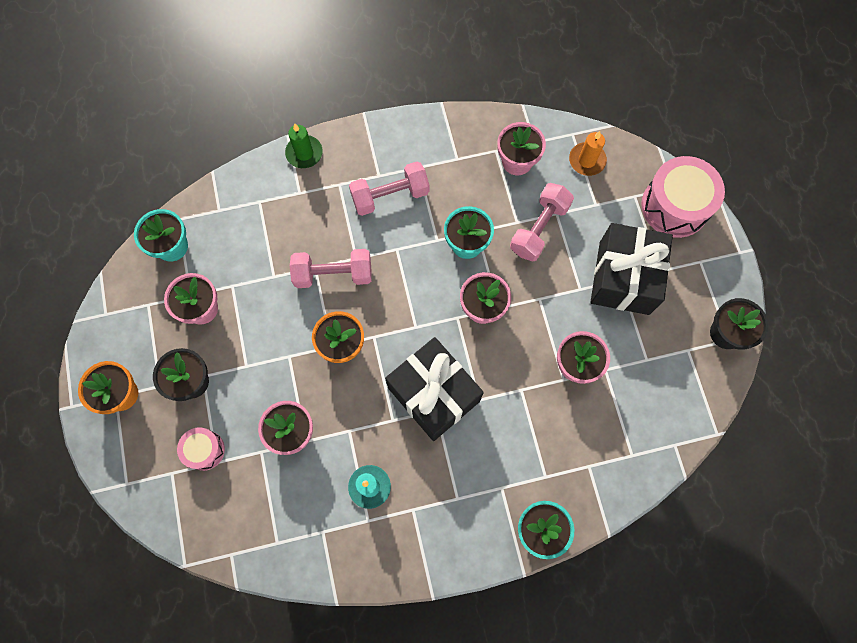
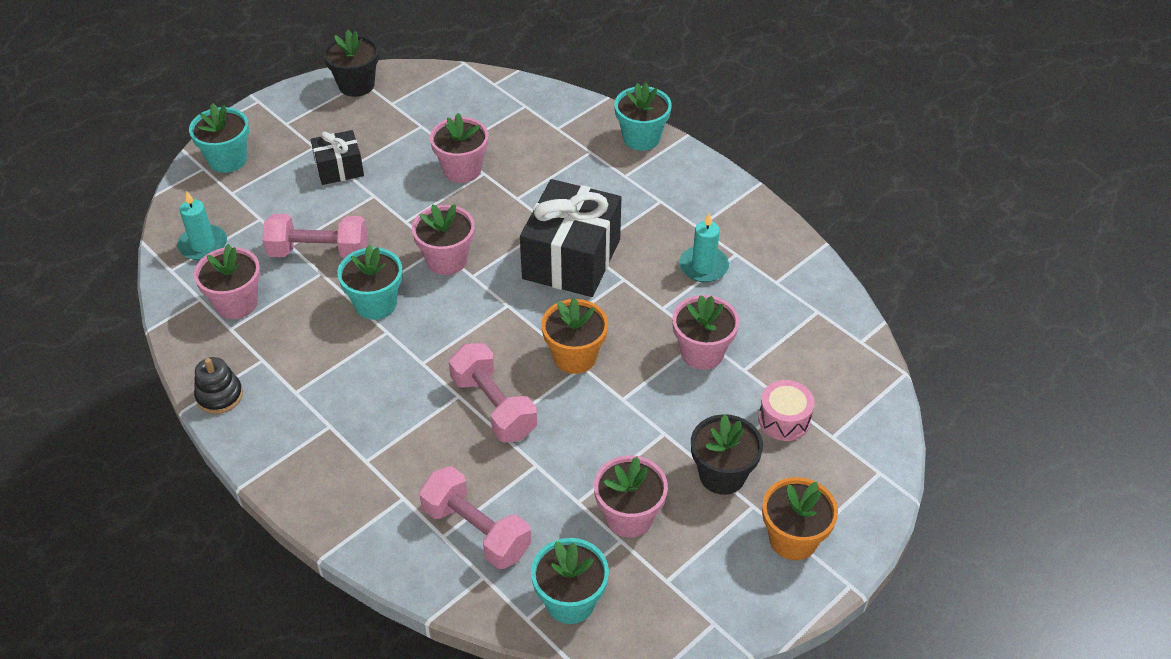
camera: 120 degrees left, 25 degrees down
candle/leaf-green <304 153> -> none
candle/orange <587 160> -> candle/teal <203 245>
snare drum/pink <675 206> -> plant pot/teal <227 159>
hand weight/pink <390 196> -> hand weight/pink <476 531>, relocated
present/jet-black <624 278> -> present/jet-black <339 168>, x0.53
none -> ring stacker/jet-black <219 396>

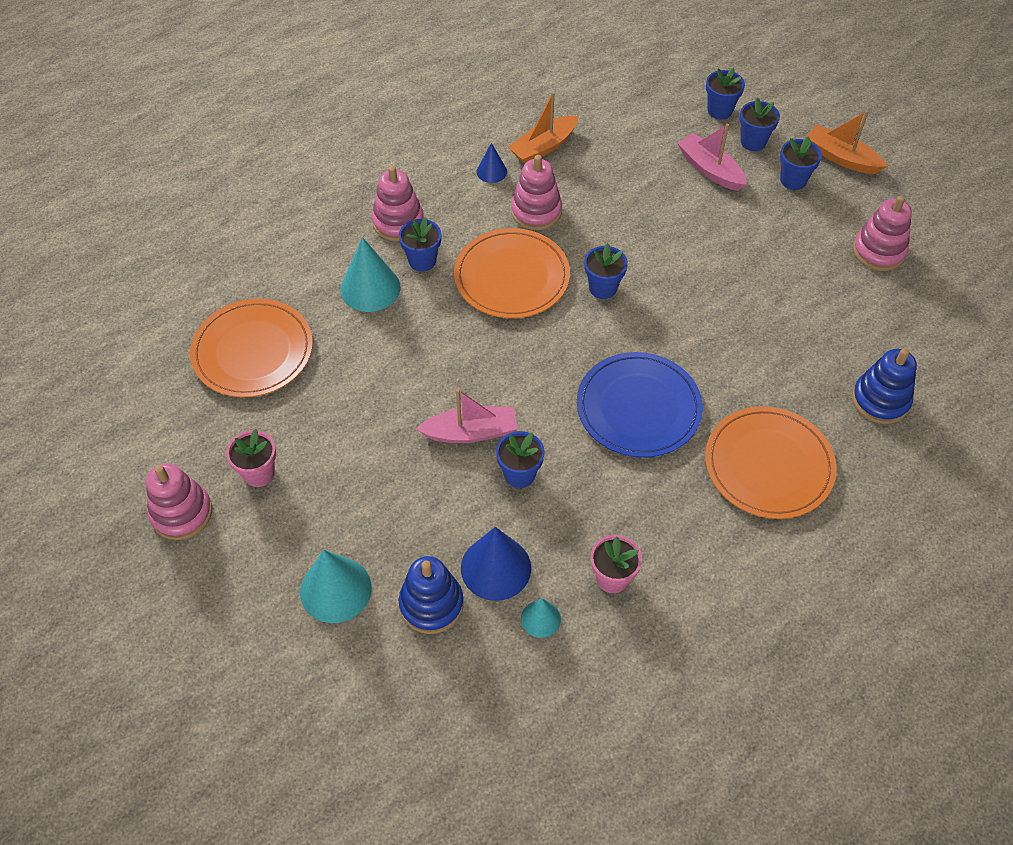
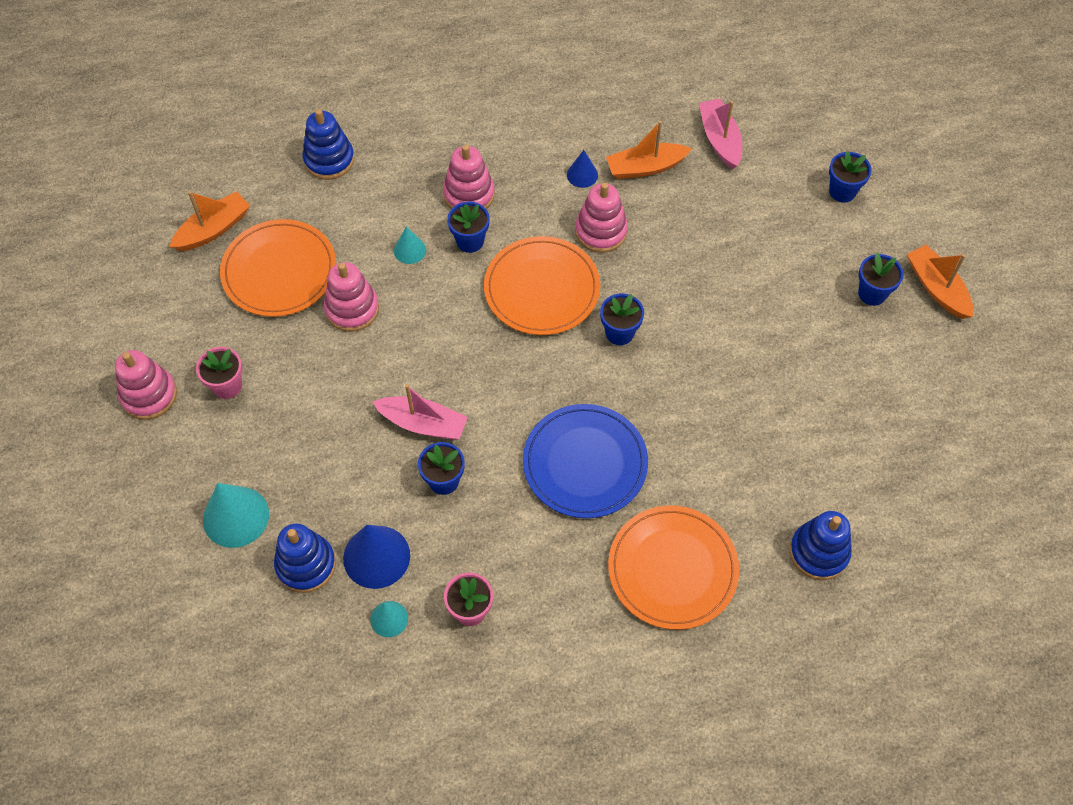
camera: 25 degrees right, 5 degrees up
plant pot/cobalt <753 142> -> none
toy boat/pink <710 169> -> toy boat/pink <719 139>, relocated
ring stacker/pink <878 251> -> ring stacker/pink <352 309>, relocated
cone/teal <370 288> -> cone/teal <410 250>, x0.55
none -> ring stacker/cobalt <329 160>
none -> toy boat/orange <213 229>

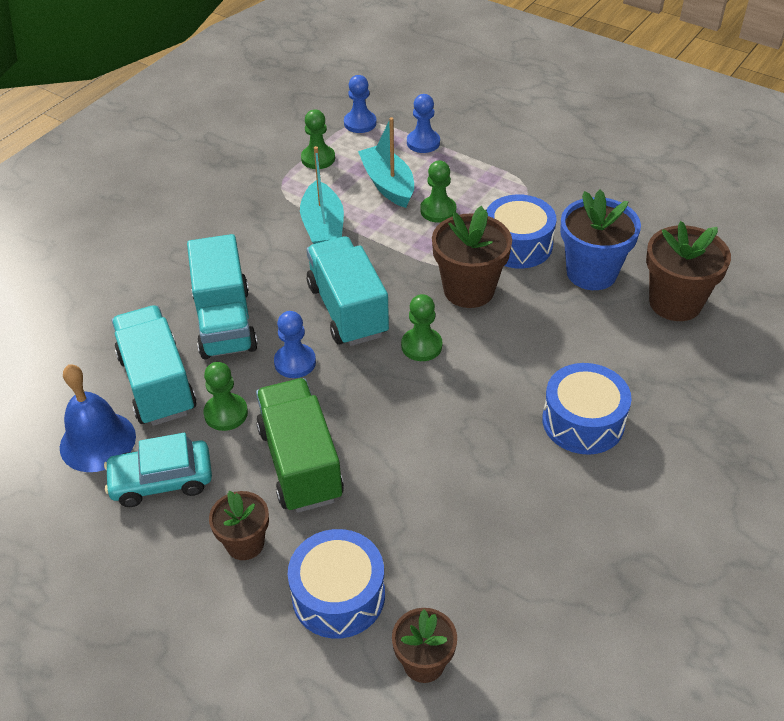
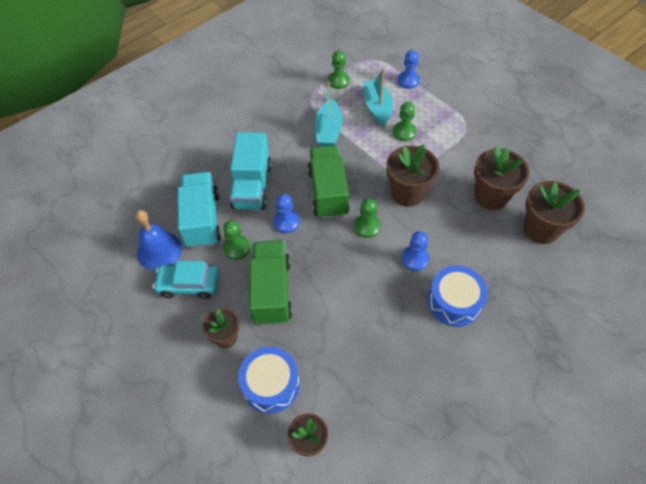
camera: 15 degrees right, 10 degrees up
game pawn/cobalt <360 123> -> game pawn/cobalt <414 259>, relocated
plant pot/cobalt <591 273> -> plant pot/brown <491 196>
snare drum/cobalt <517 245> -> none
truck/teal <347 310> -> truck/leaf-green <328 192>

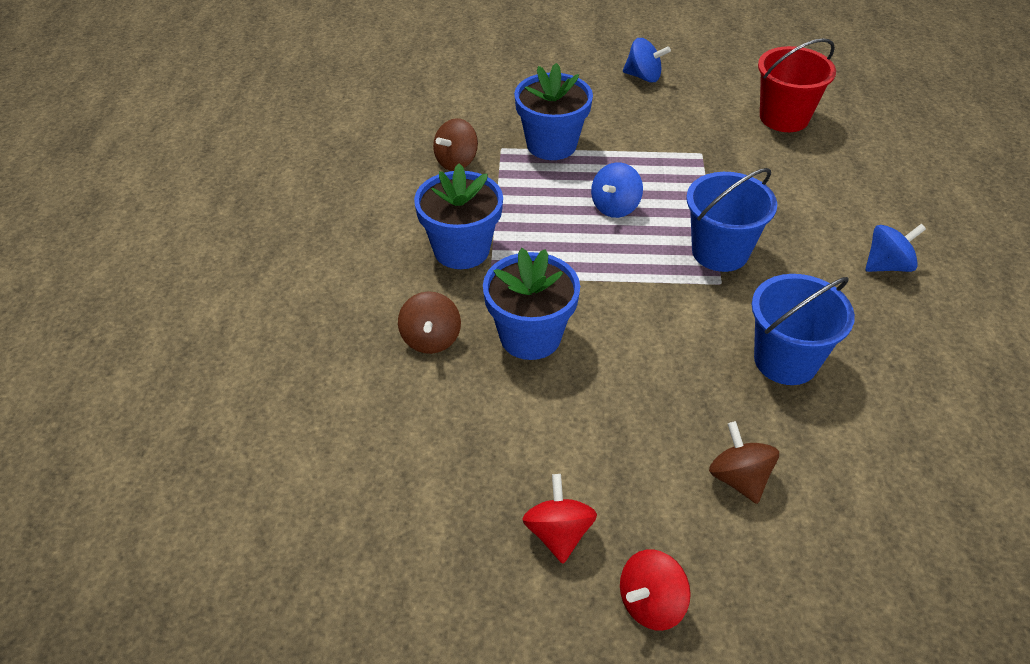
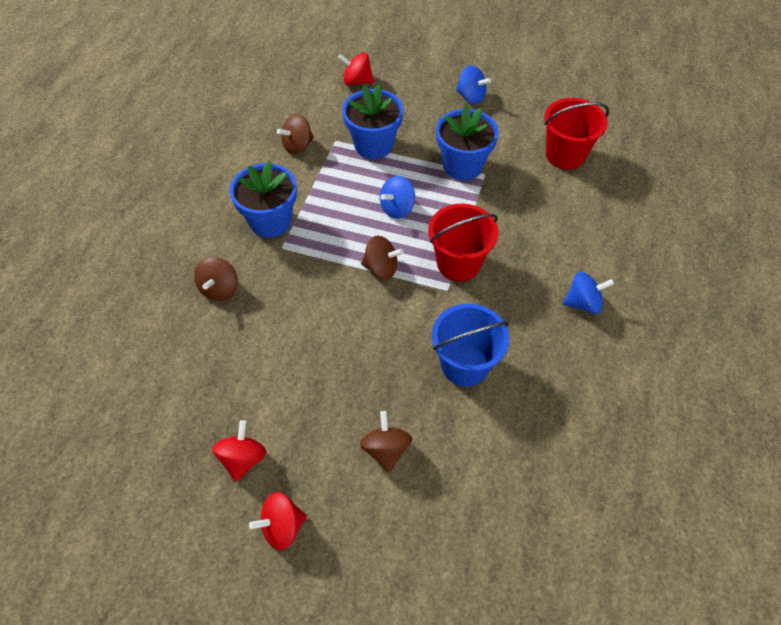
camera: 15 degrees right, 10 degrees up
bucket/cobalt <720 252> -> bucket/scarlet <458 263>
plant pot/cobalt <530 336> -> plant pot/cobalt <462 165>, relocated
none -> whirligig/scarlet <357 81>
none -> whirligig/brown <381 268>

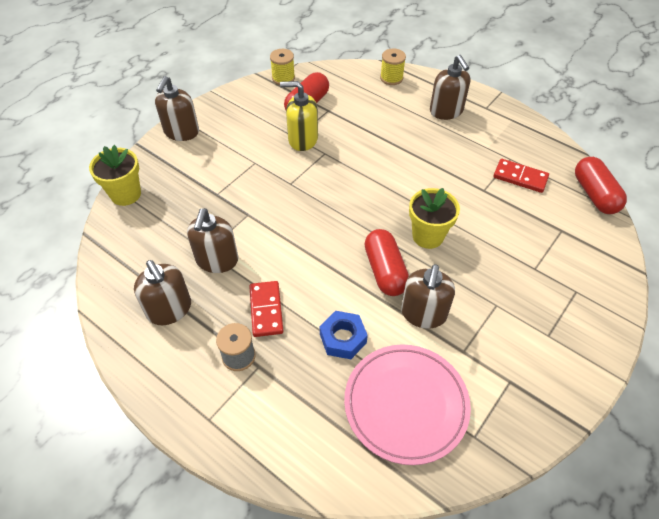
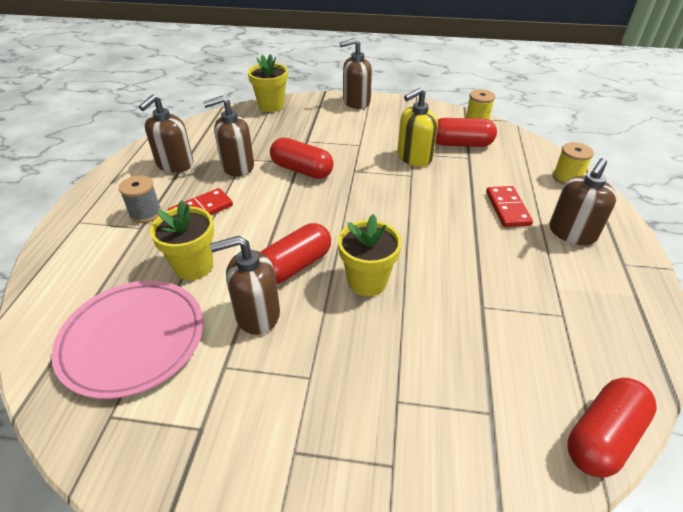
camera: 60 degrees right, 10 degrees down
soap dispenser/golden <302 139> -> soap dispenser/golden <414 157>, 105 degrees counterclockwise
domino tile/scarlet <520 177> -> domino tile/scarlet <507 208>, relocated
hexagon nut/cobalt <343 338> -> plant pot/golden <193 266>
none -> capsule/scarlet <302 170>

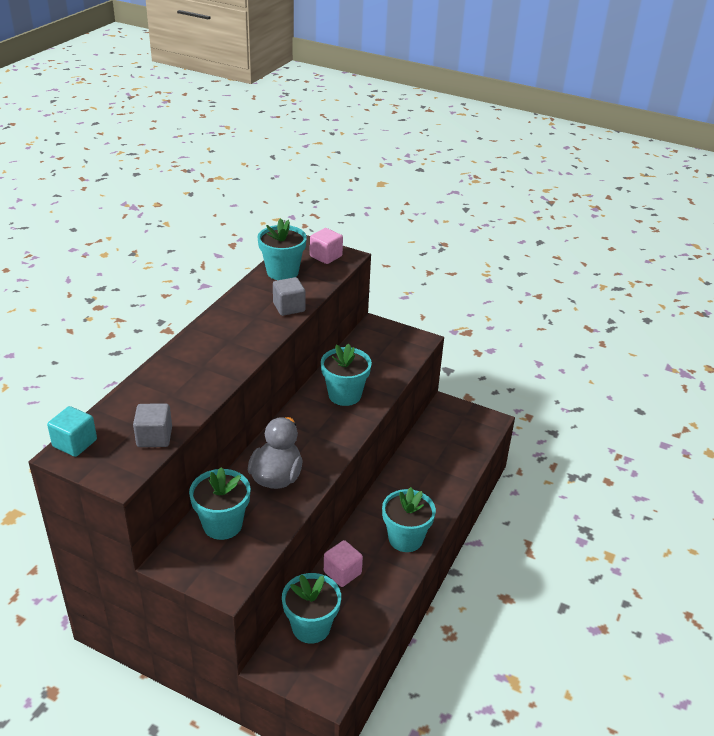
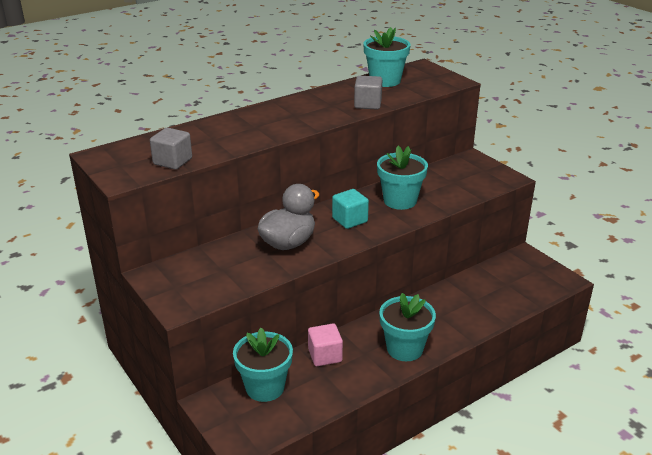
camera: 30 degrees right, 5 degrees down
cube/pink <326 256> -> none
cube/teal <75 443> -> cube/teal <350 220>, relocated
plant pot/teal <222 524> -> none

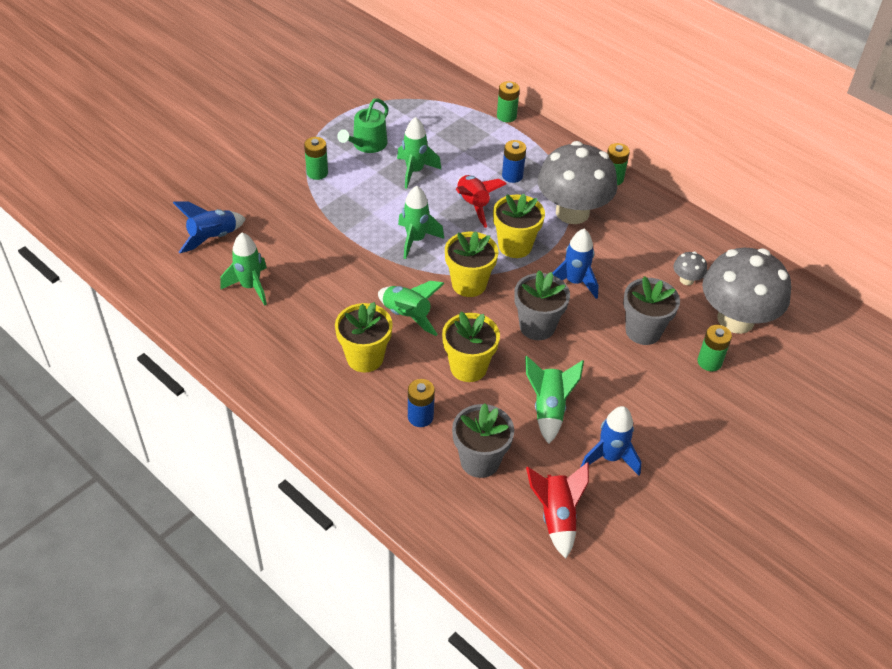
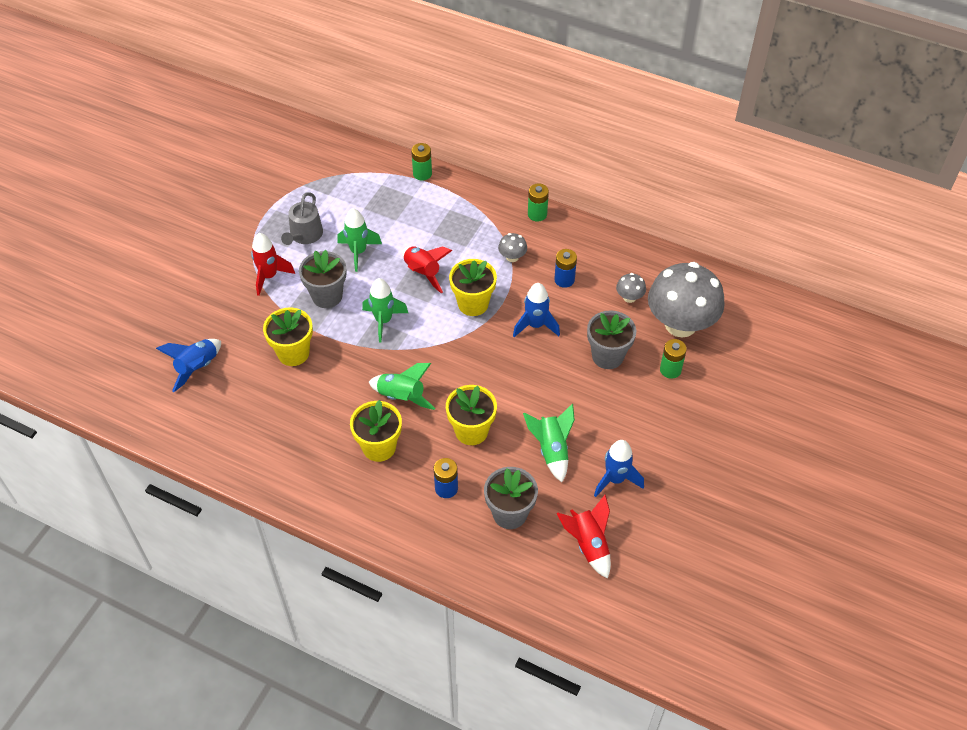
camera: 15 degrees left, 5 degrees up
watering pot/leaf-green <367 144> -> watering pot/ash-grey <305 235>
power cell/leaf-green <317 173> -> toy rocket/scarlet <269 276>
power cell/cobalt <512 176> -> power cell/cobalt <564 280>, relocated
toadstool/ash-grey <572 212> -> toadstool/ash-grey <512 257>, x0.40
plant pot/golden <469 284> -> plant pot/golden <293 353>, relocated
toy rocket/leaf-green <250 287> -> none
plant pot/ash-grey <537 326> -> plant pot/ash-grey <327 296>, relocated

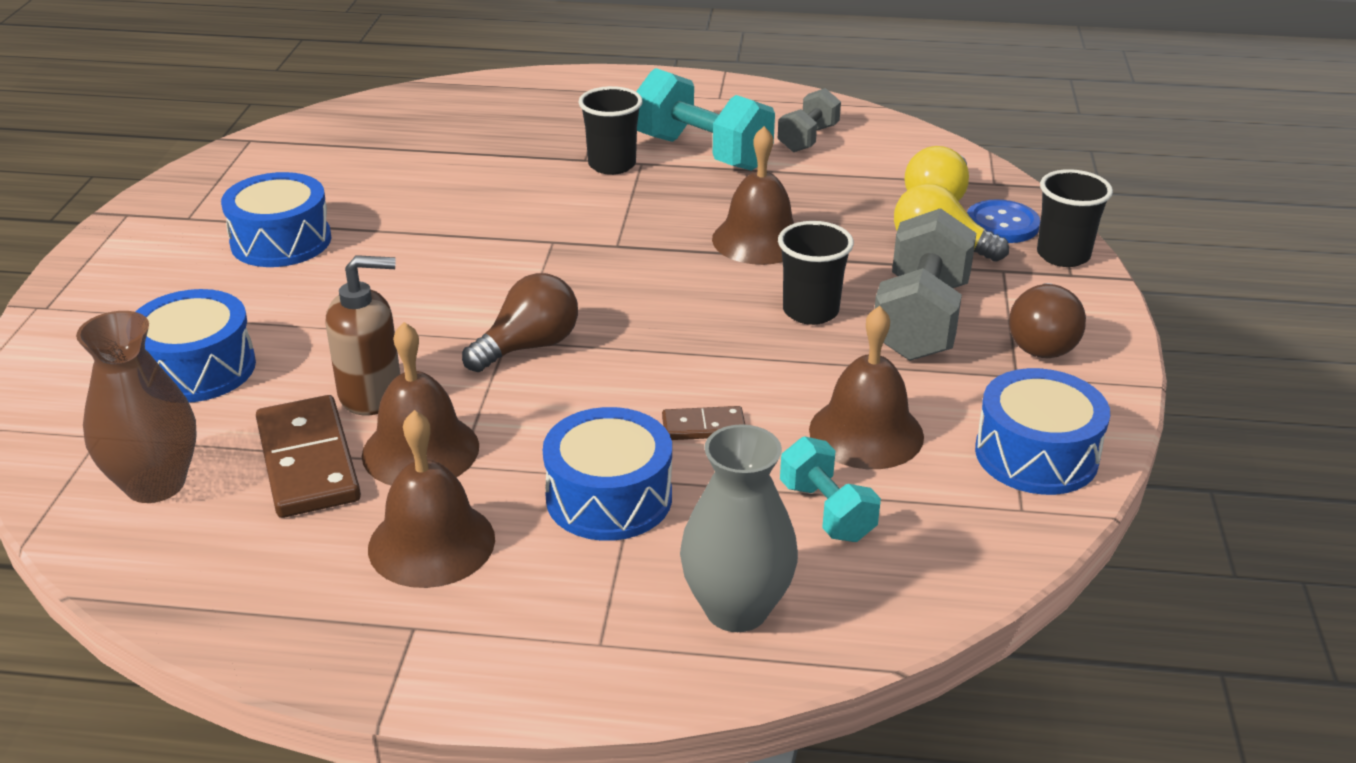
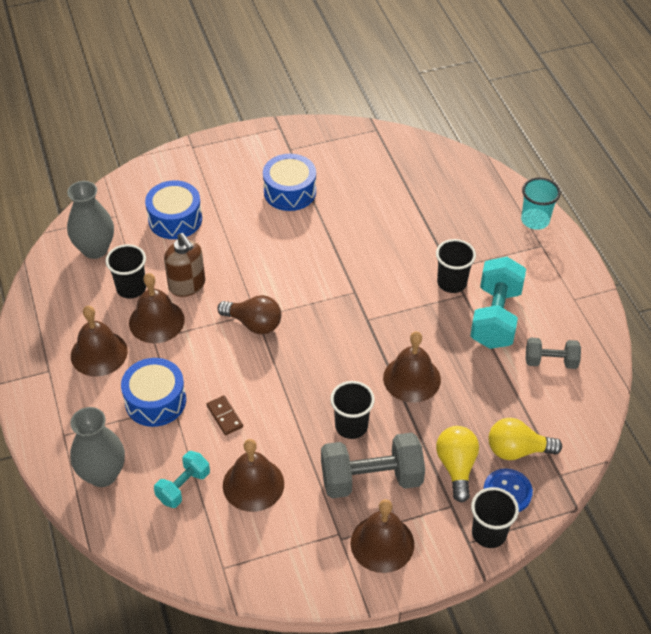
camera: 65 degrees right, 15 degrees up
lightbulb/brown <1042 342> -> bell/brown <382 543>
vase/brown <155 484> -> vase/ash-grey <95 249>
snare drum/cobalt <1036 455> -> none
domino tile/brown <308 461> -> beaker/jet-black <131 288>
none -> beaker/teal <535 220>

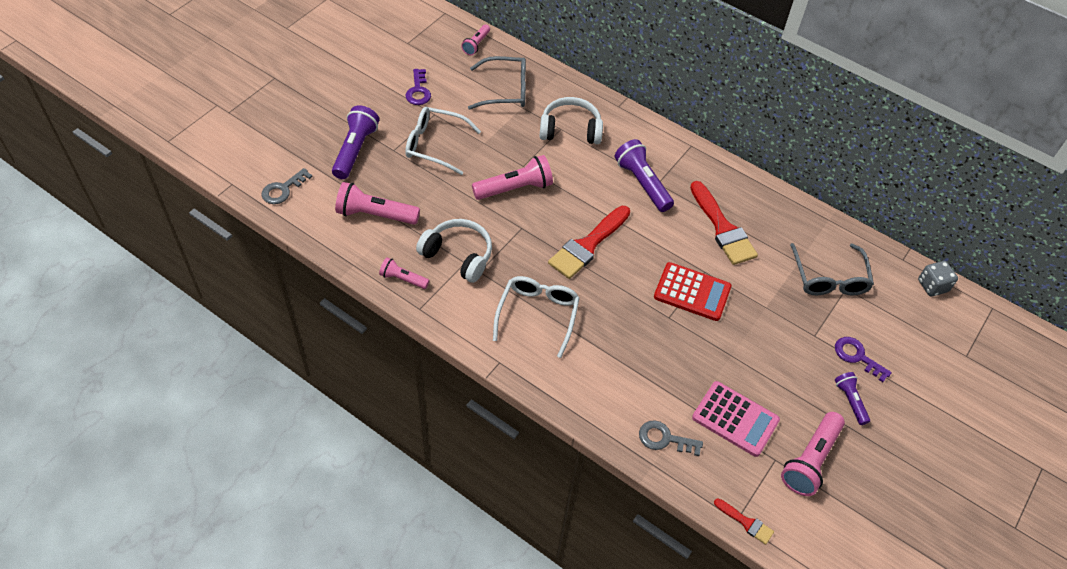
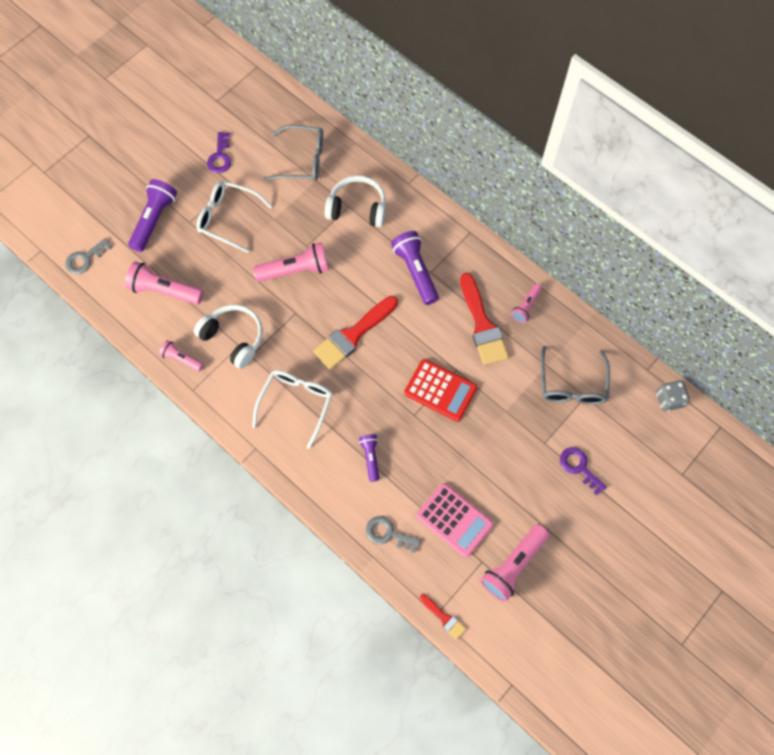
camera: 10 degrees right, 15 degrees up
pocket torch/pink <476 45> -> pocket torch/pink <526 307>, relocated
pocket torch/purple <850 401> -> pocket torch/purple <370 457>, relocated

